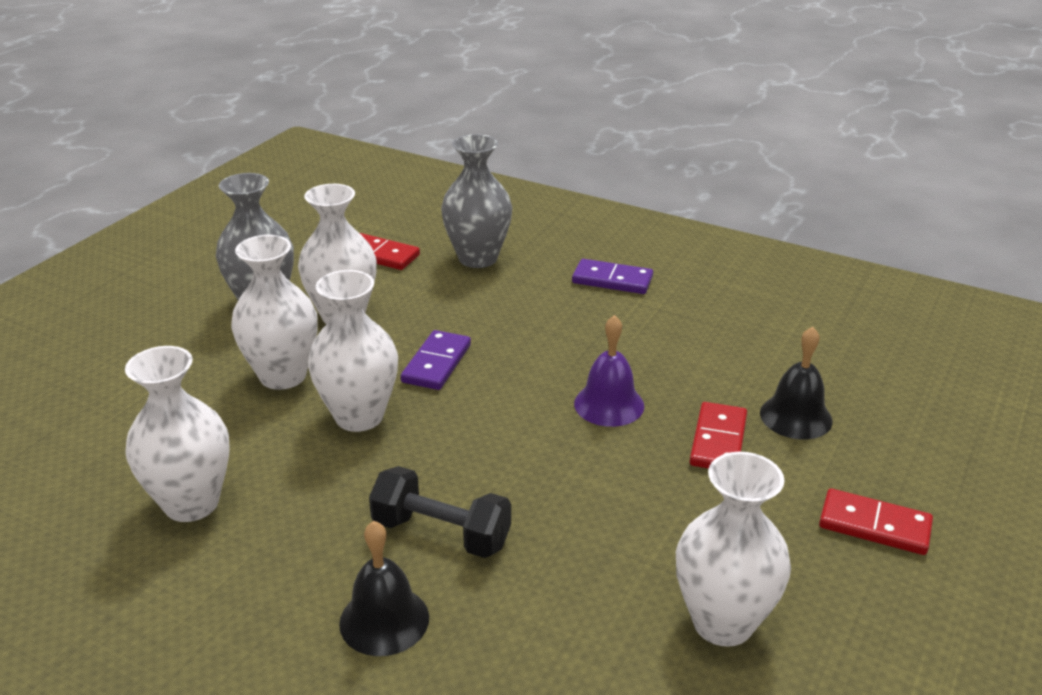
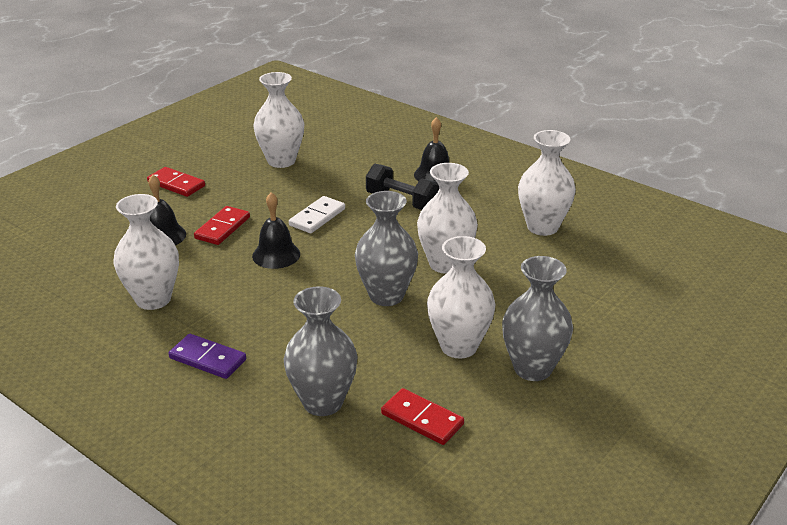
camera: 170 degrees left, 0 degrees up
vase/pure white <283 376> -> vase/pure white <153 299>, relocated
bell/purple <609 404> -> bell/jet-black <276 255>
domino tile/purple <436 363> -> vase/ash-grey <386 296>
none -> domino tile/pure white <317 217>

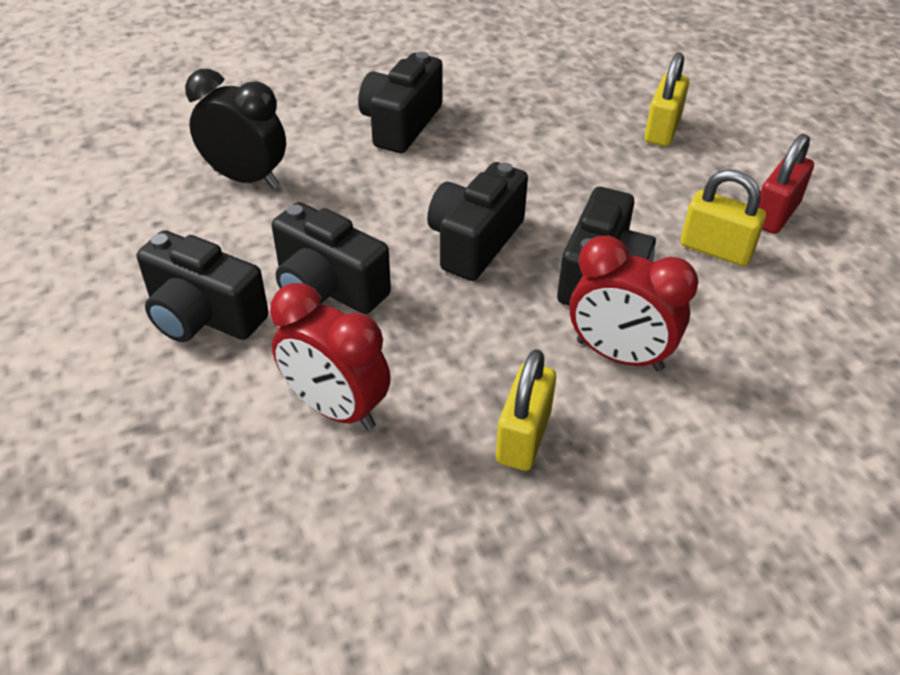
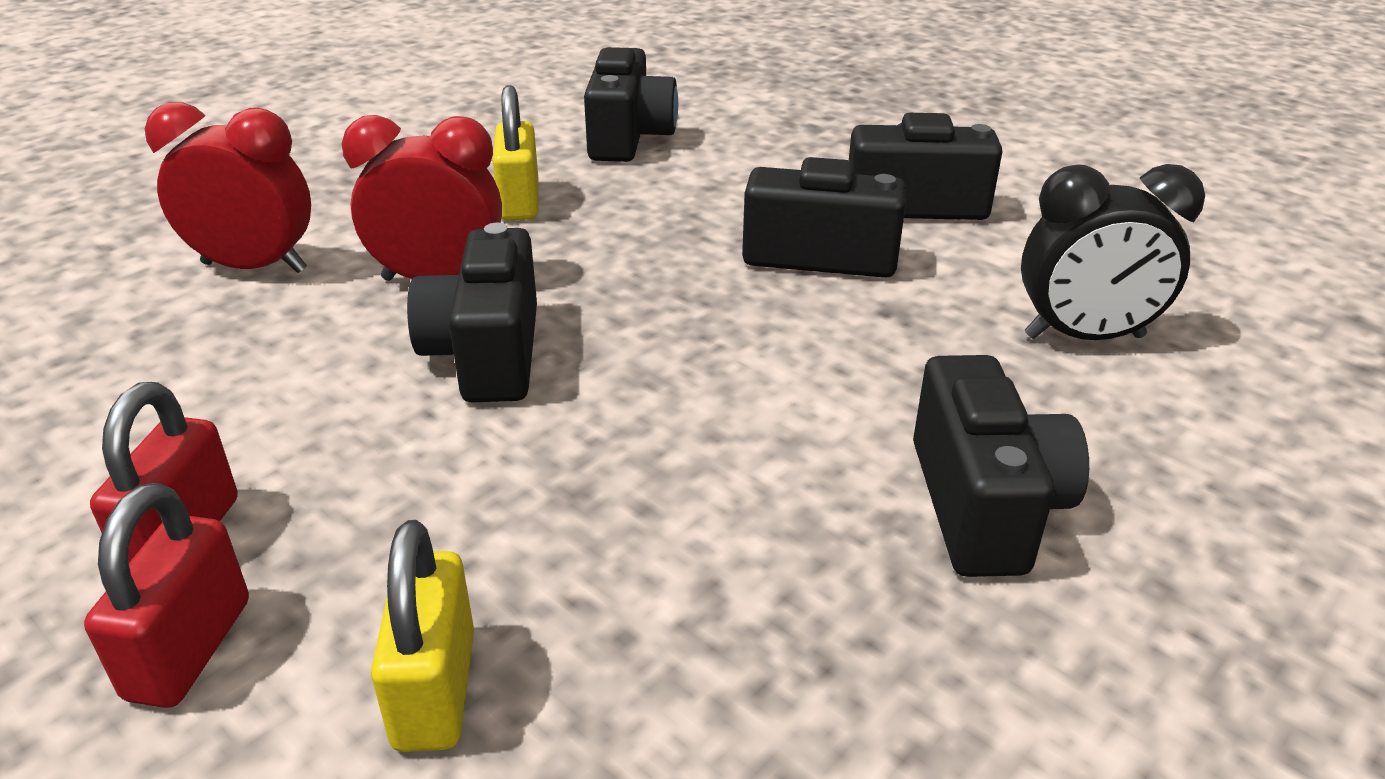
camera: 155 degrees right, 10 degrees down
photo camera/jet-black <474 242> -> photo camera/jet-black <628 137>, relocated
small lock/golden <715 249> -> none
bedside clock/scarlet <336 408> -> bedside clock/scarlet <254 267>, relocated
none -> small lock/scarlet <189 649>

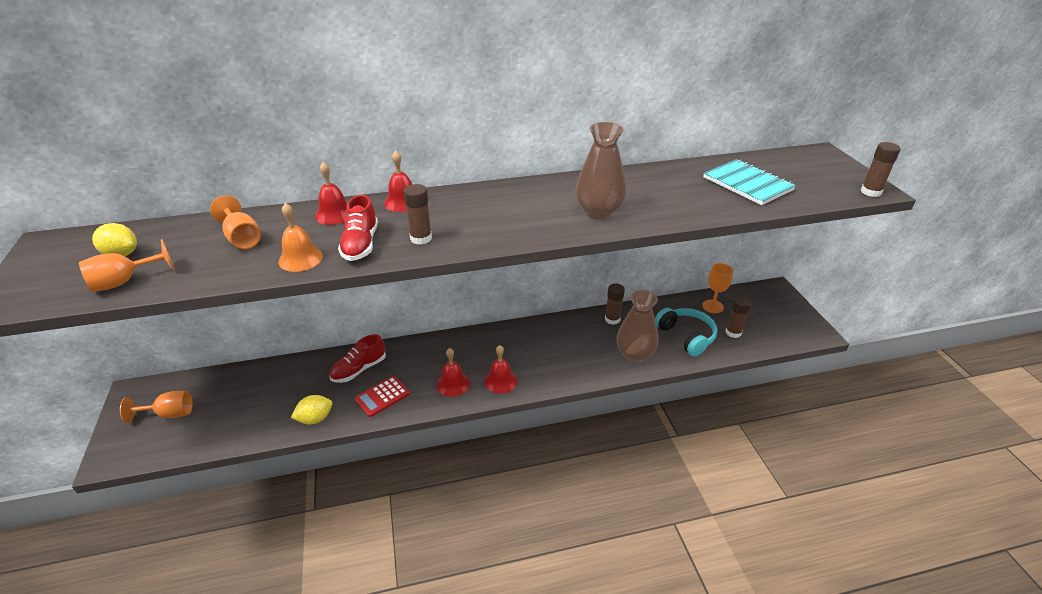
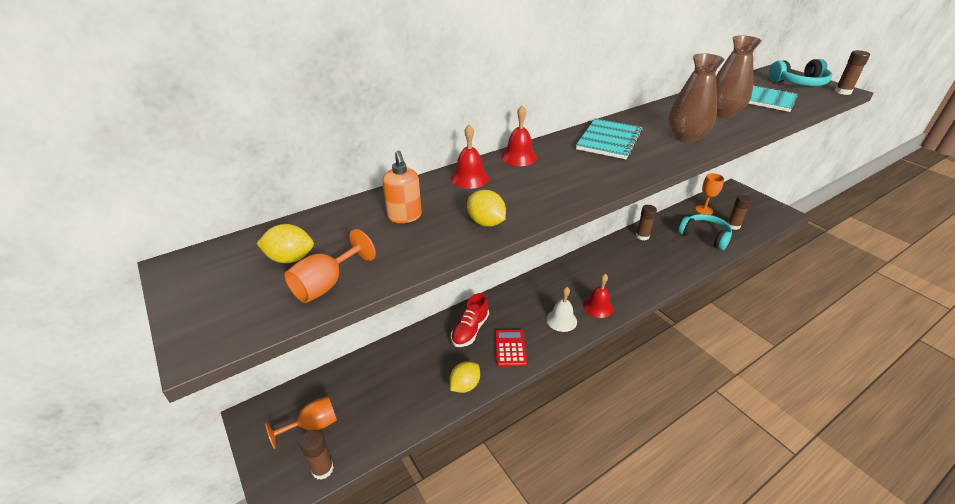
camera: 20 degrees left, 0 degrees up
glue stick/brown <421 238> -> glue stick/brown <322 469>, relocated
goblet/orange <242 238> -> soap dispenser/orange <404 216>
lace-up shoe/scarlet <361 244> -> none
bell/orange <300 259> -> lemon/golden <486 223>
vase/brown <634 354> -> vase/brown <723 113>, relocated
bell/scarlet <453 384> -> bell/pure white <561 320>
pocket calculator/scarlet <382 396> -> pocket calculator/scarlet <510 348>, 150 degrees clockwise
none -> over-ear headphones/teal <799 83>
none -> exercise book/teal <609 140>

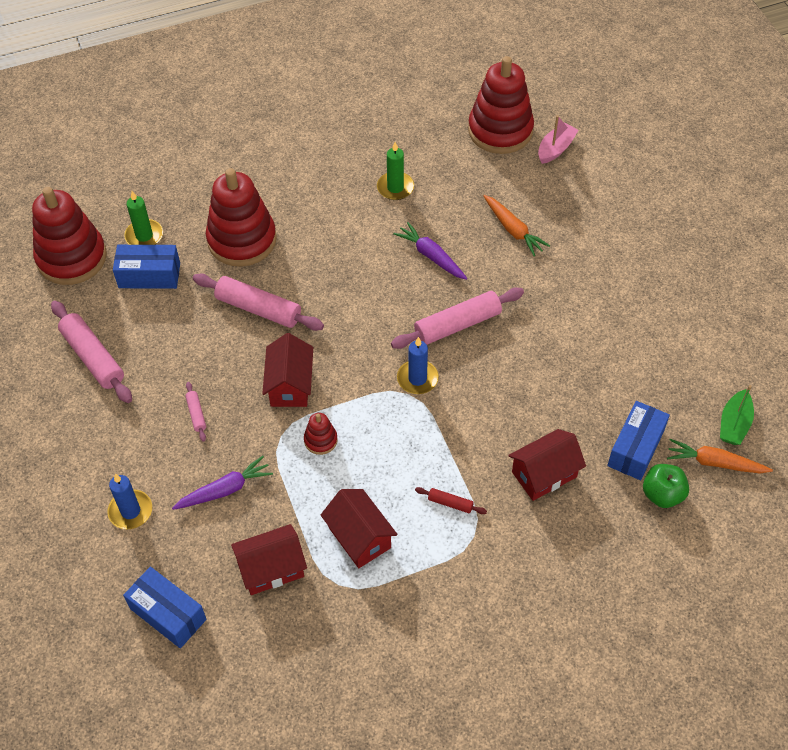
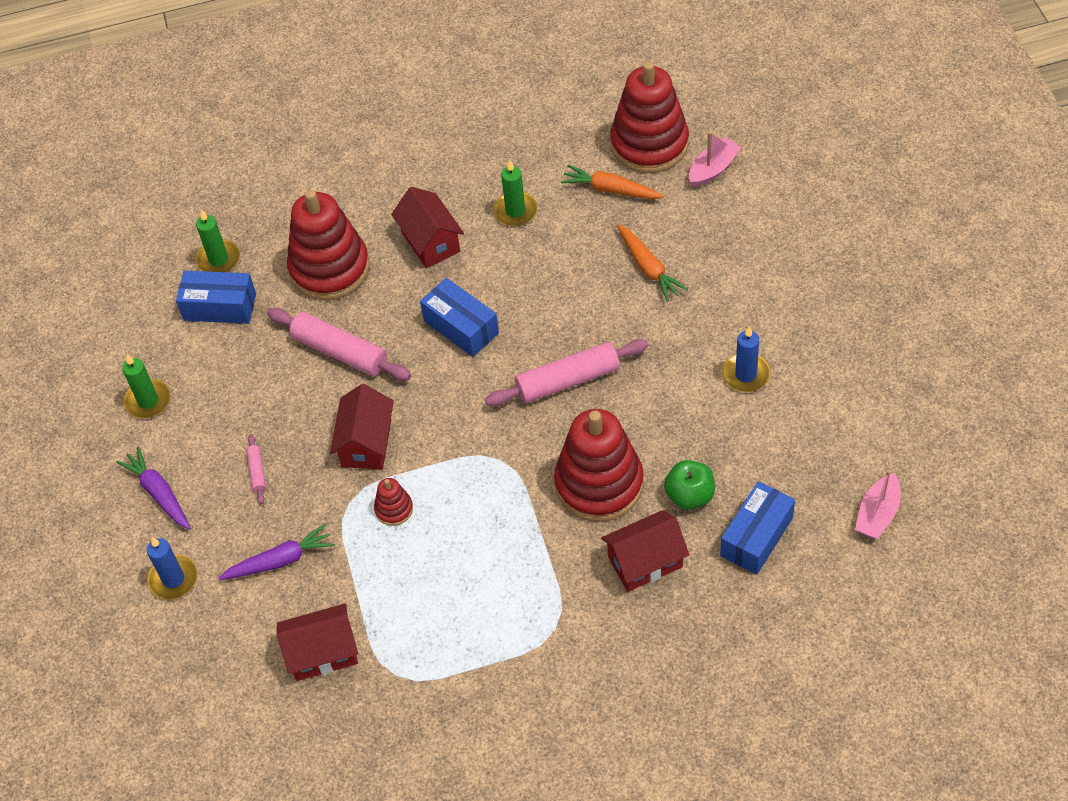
camera: 10 degrees right, 0 degrees up
ring stacker/scarlet <72 258> -> ring stacker/scarlet <599 484>, relocated
carrot/purple <431 256> -> carrot/purple <159 493>, relocated
dough roller/pink <93 357> -> candle/leaf-green <148 401>
candle/cobalt <417 379> -> candle/cobalt <745 374>, relocated
toy boat/leaf-green <734 424> -> toy boat/pink <877 514>
carrot/orange <714 463> -> carrot/orange <610 190>, relocated
toy apple/leaf-green <662 494> -> toy apple/leaf-green <689 495>, relocated
dough roller/scarlet <450 503> -> none
house/scarlet <359 537> -> house/scarlet <430 242>, relocated
parcel/cobalt <168 614> -> parcel/cobalt <461 327>, relocated

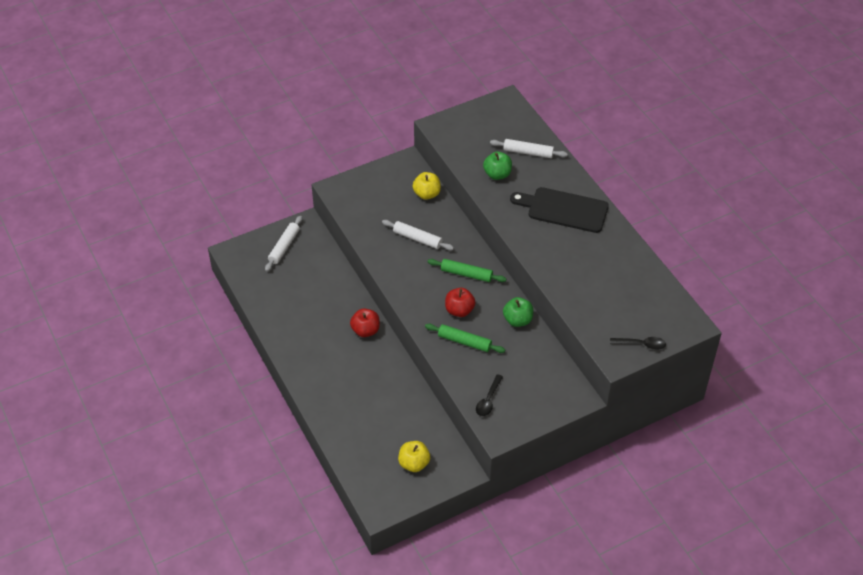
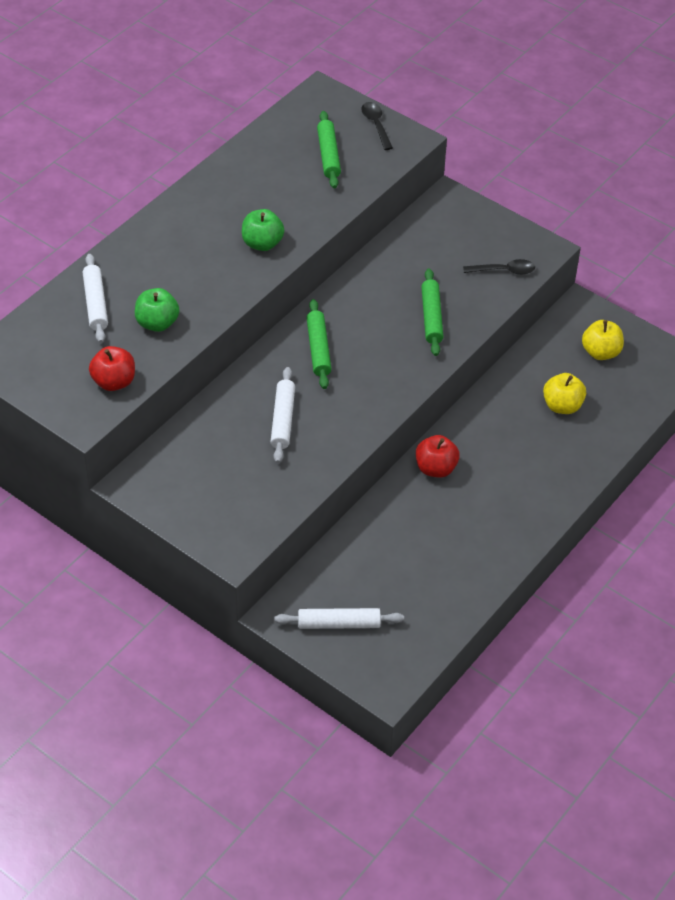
camera: 115 degrees left, 0 degrees up
toy apple/golden <427 194> -> toy apple/golden <562 406>, relocated
cutting board/jet-black <564 209> -> none
toy apple/scarlet <459 310> -> toy apple/scarlet <114 382>, relocated
toy apple/leaf-green <517 320> -> toy apple/leaf-green <262 243>, relocated
none -> dough roller/leaf-green <328 155>

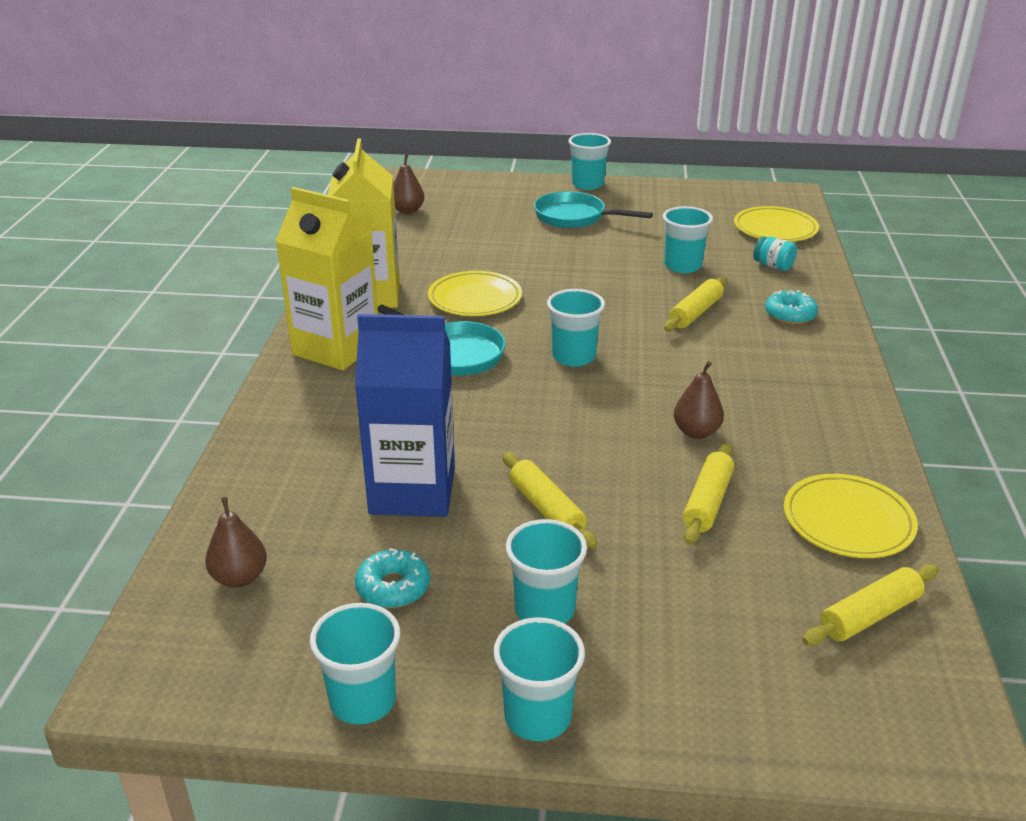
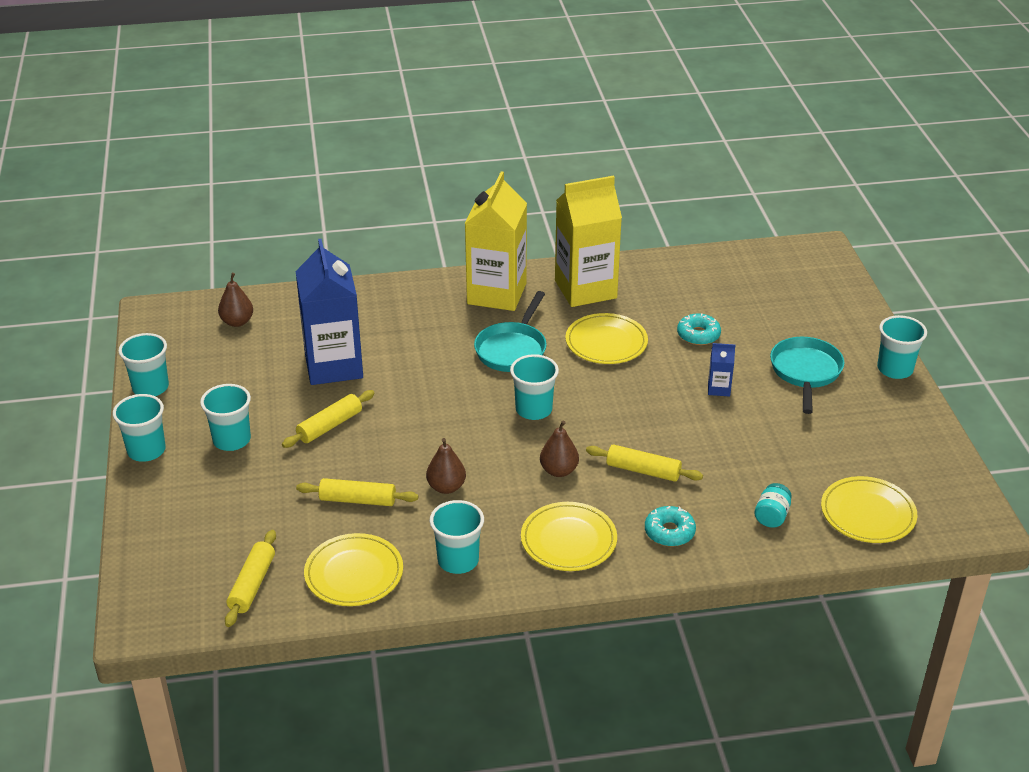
camera: 75 degrees right, 5 degrees up
pear fruit/brown <407 210> -> pear fruit/brown <559 471>, relocated
beaker/teal <682 266> -> beaker/teal <458 560>, relocated
donut/teal <393 587> -> donut/teal <698 335>, relocated
dough roller/golden <870 615> -> dough roller/golden <252 585>, 60 degrees clockwise
none -> juice carton/cobalt <719 389>
none -> dinner plate/golden <568 540>

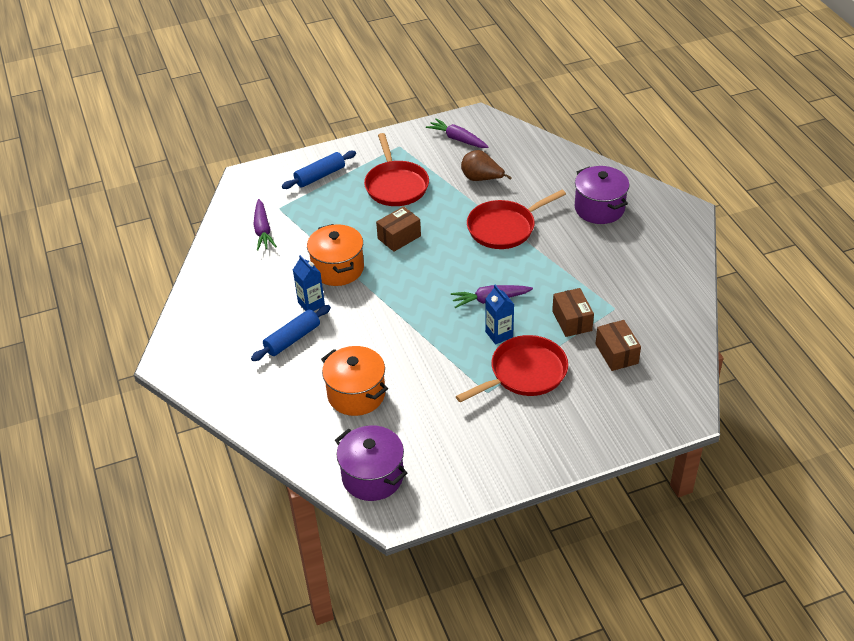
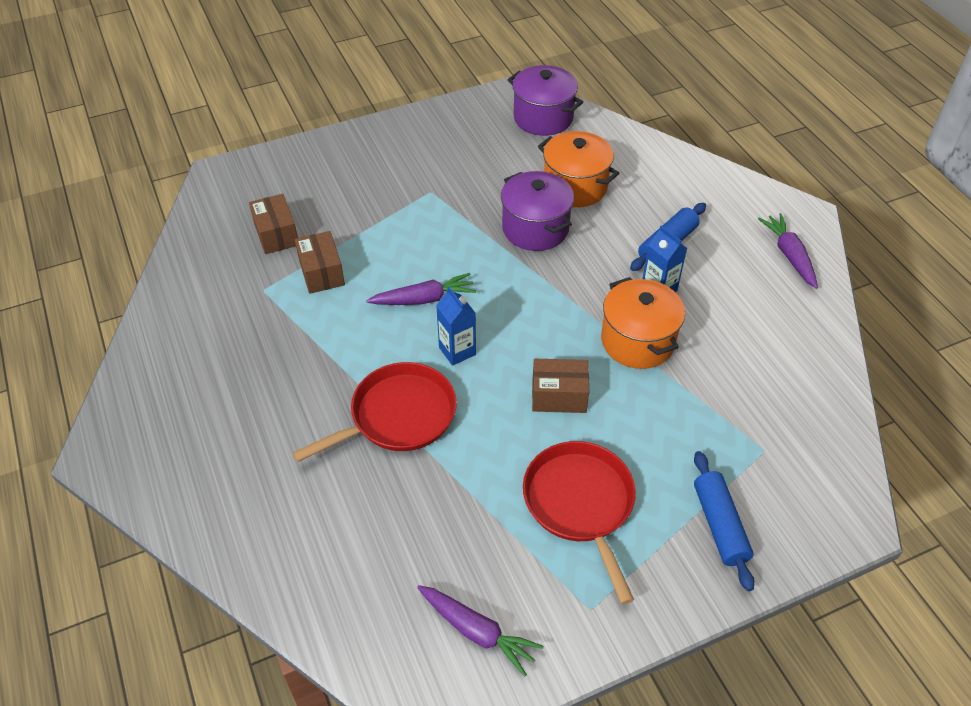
camera: 175 degrees right, 5 degrees up
pear fruit/brown <481 179> -> none
dough roller/cobalt <320 176> -> dough roller/cobalt <719 525>, 60 degrees counterclockwise
pot/purple <599 208> -> pot/purple <535 228>, relocated
carrot/purple <263 230> -> carrot/purple <789 255>, relocated
parcel/brown <399 237> -> parcel/brown <559 396>, 45 degrees clockwise
juice carton/cobalt <499 334> -> juice carton/cobalt <457 351>, relocated
pan/scarlet <525 373> -> none

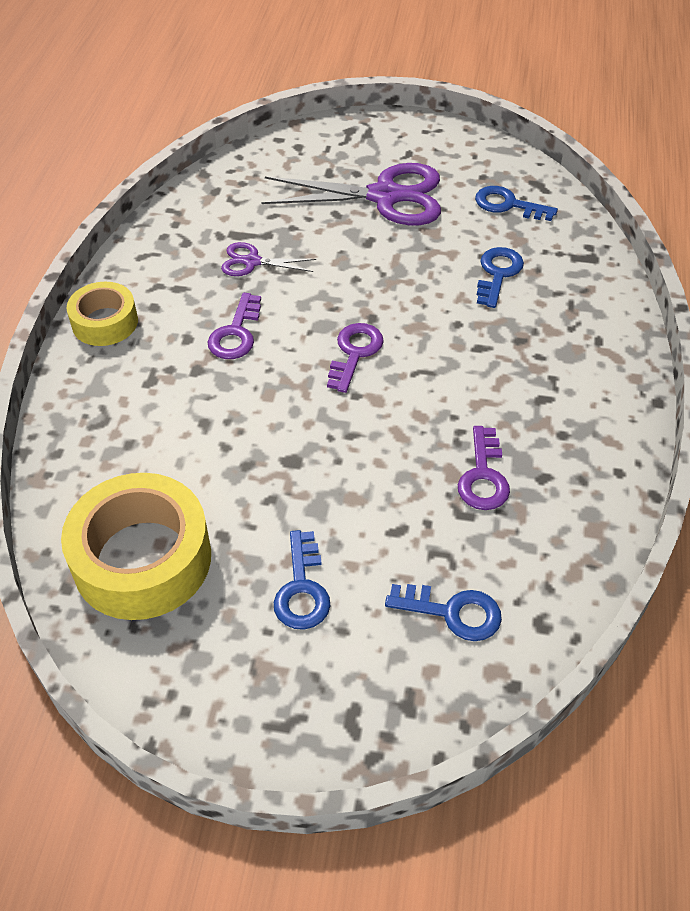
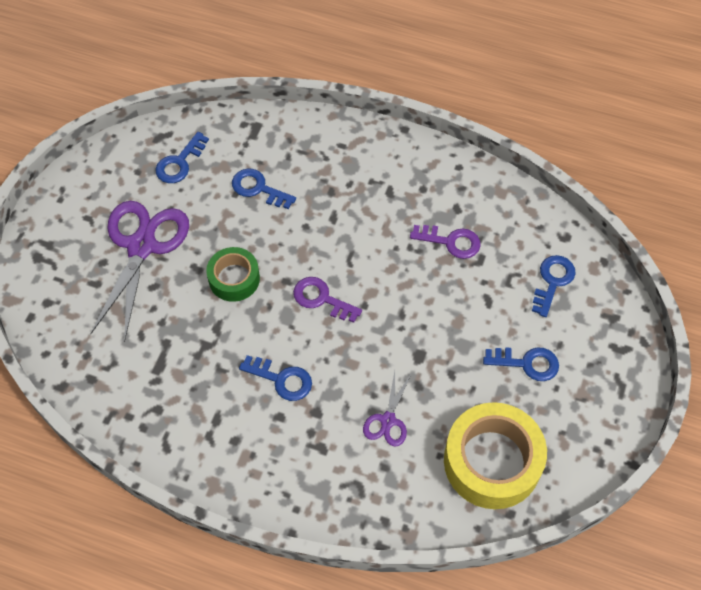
camera: 80 degrees left, 10 degrees up
scissors/purple <252 262> -> scissors/purple <388 420>, relocated
tape/golden <105 322> -> none
latchkey/purple <236 333> -> latchkey/cobalt <282 379>
none -> tape/leaf-green <234 279>

